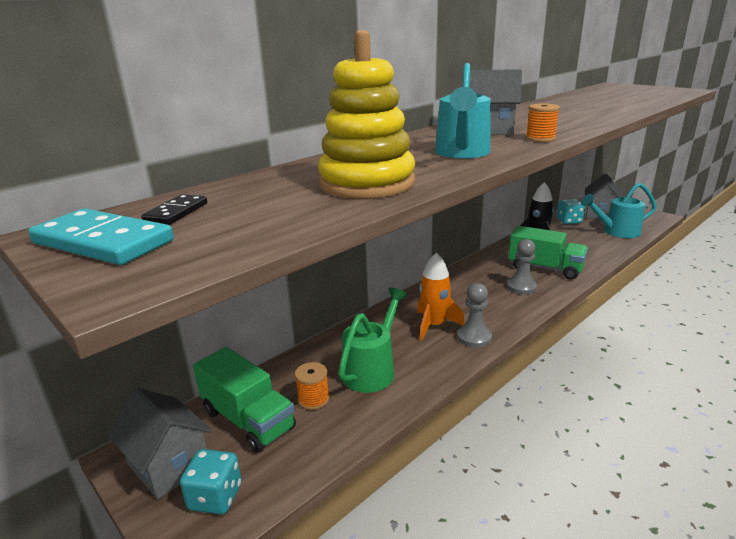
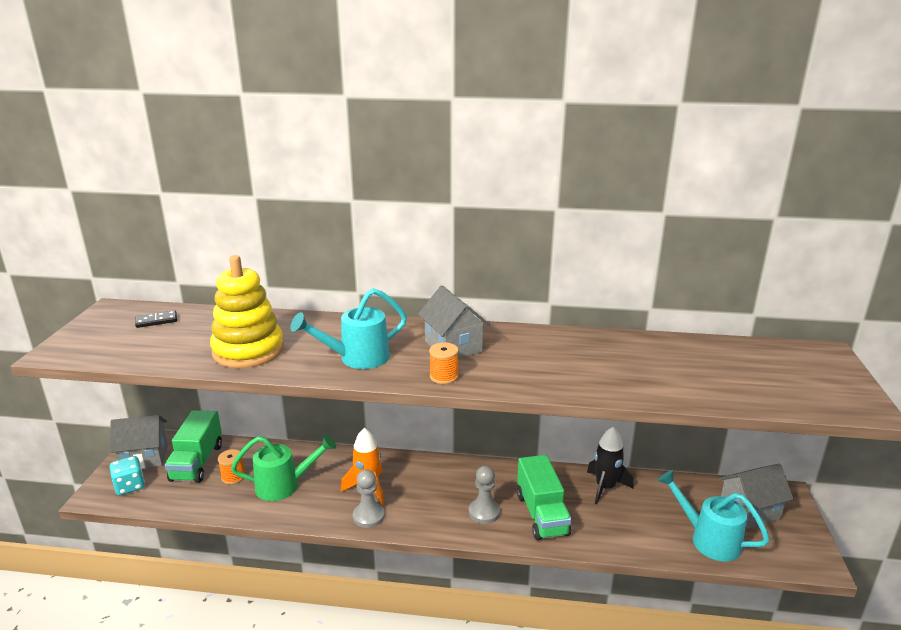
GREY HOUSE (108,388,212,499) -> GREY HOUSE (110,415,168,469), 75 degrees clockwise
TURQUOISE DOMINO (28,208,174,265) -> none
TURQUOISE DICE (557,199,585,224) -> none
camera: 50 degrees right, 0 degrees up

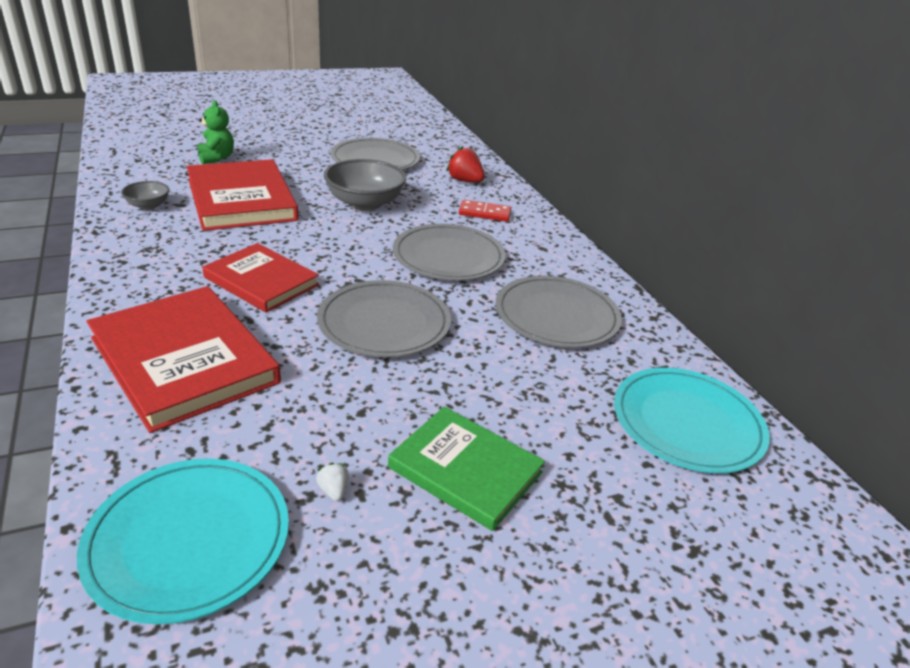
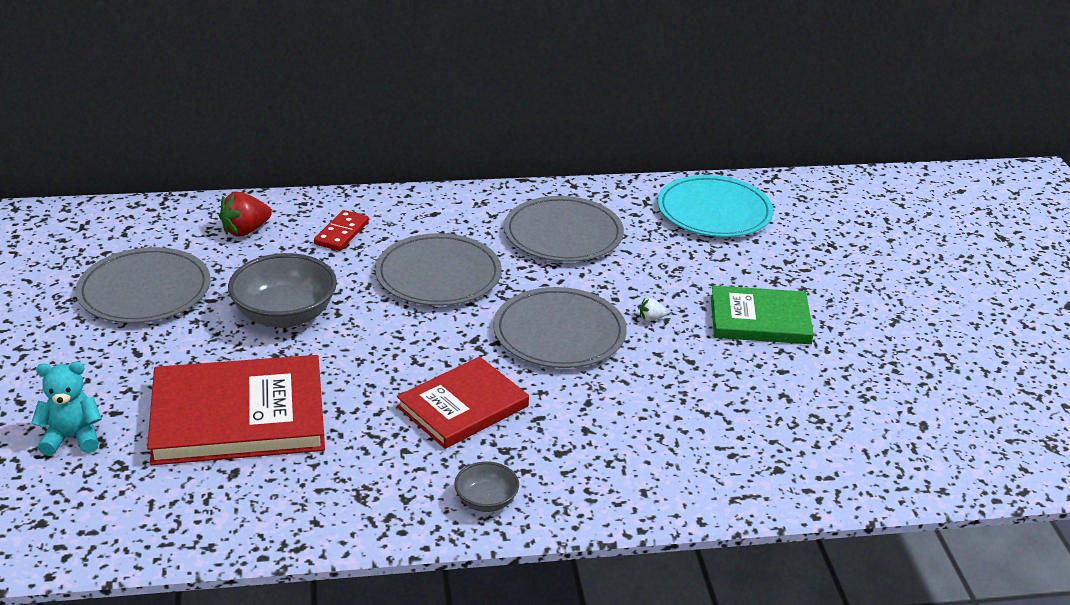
GREEN TEDDY BEAR (198,100,234,164) -> TURQUOISE TEDDY BEAR (31,362,102,456)
GREY BOWL (121,181,170,210) -> GREY BOWL (454,461,519,512), relocated
WHITE STRAWBERRY (316,463,349,501) -> WHITE STRAWBERRY (640,298,667,321), relocated
GREEN BOOK (388,406,545,531) -> GREEN BOOK (711,285,814,344), 45 degrees clockwise
TURQUOISE PLATE (77,459,289,624) -> none
RED BOOK (87,286,281,433) -> none
camera: 75 degrees left, 0 degrees up

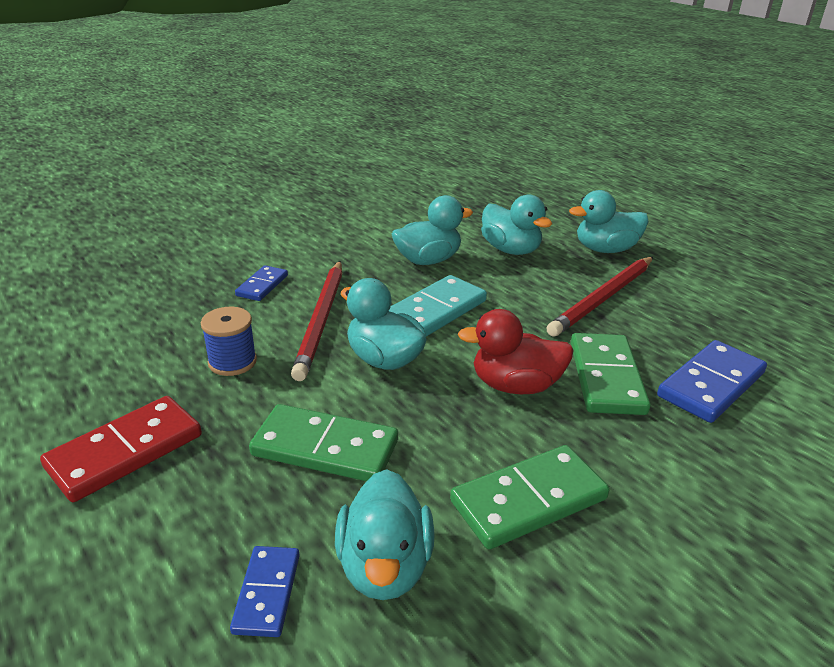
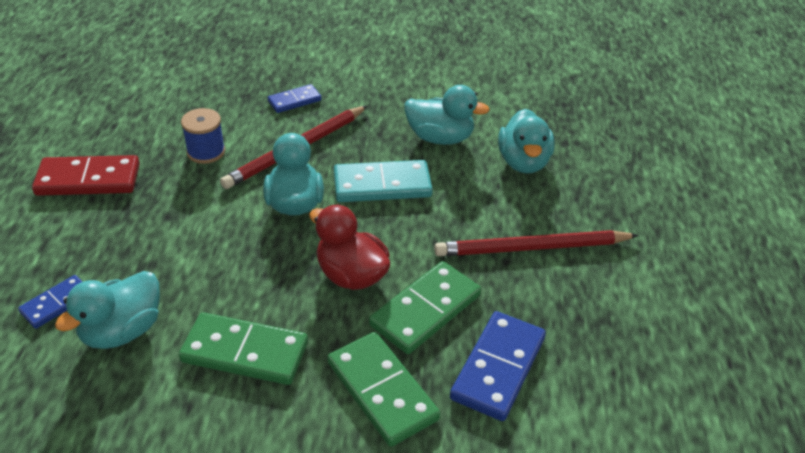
GREEN DOMINO (249,404,398,481) -> GREEN DOMINO (327,332,440,447), relocated
BLUE DOMINO (657,340,767,423) -> BLUE DOMINO (450,311,546,421), 60 degrees counterclockwise
TURQUOISE DUCK (569,190,649,253) -> none
camera: 40 degrees right, 10 degrees up

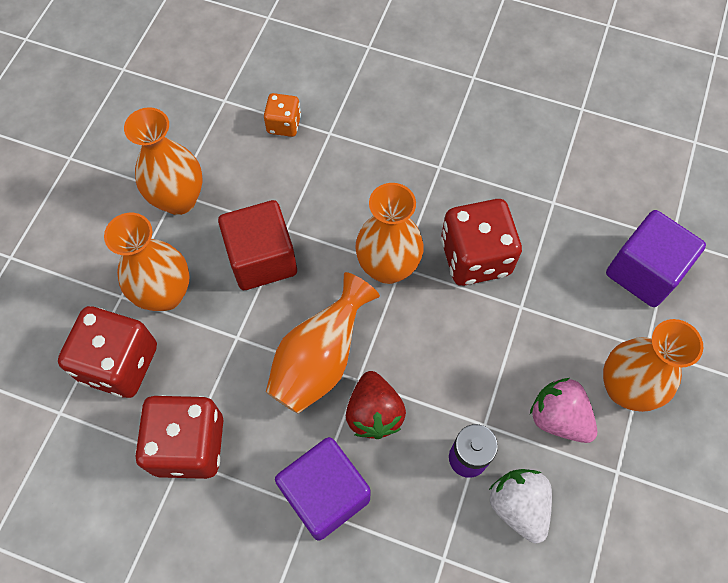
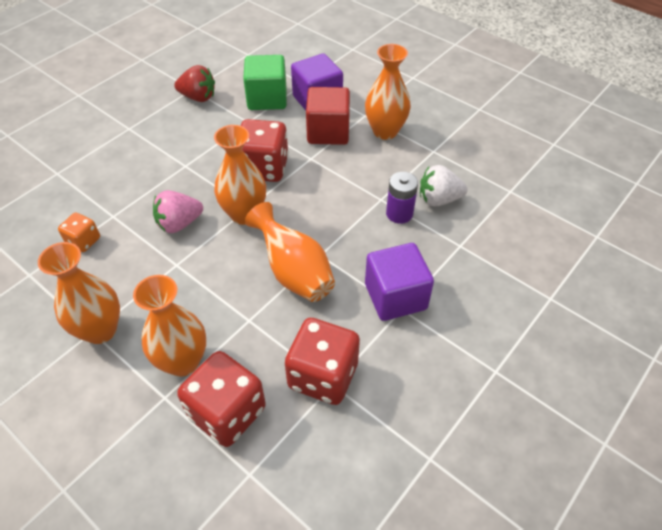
PINK STRAWBERRY (530,378,597,443) -> PINK STRAWBERRY (153,190,203,233), relocated
RED STRAWBERRY (346,371,406,439) -> RED STRAWBERRY (174,65,215,102), relocated
none -> GREEN CUBE (243,55,287,110)
RED CUBE (218,200,297,290) -> RED CUBE (306,87,350,145), relocated
camera: 70 degrees left, 15 degrees down

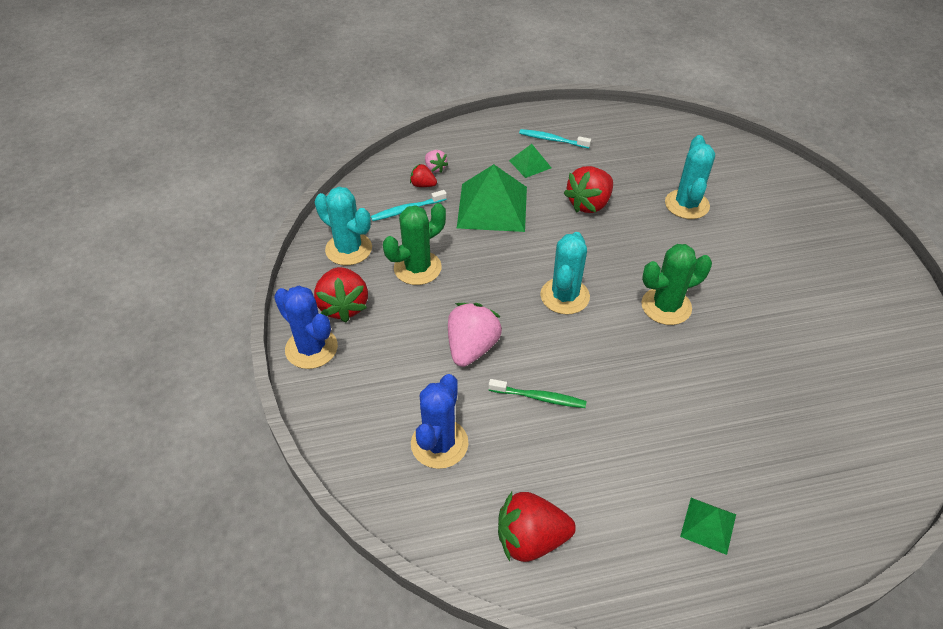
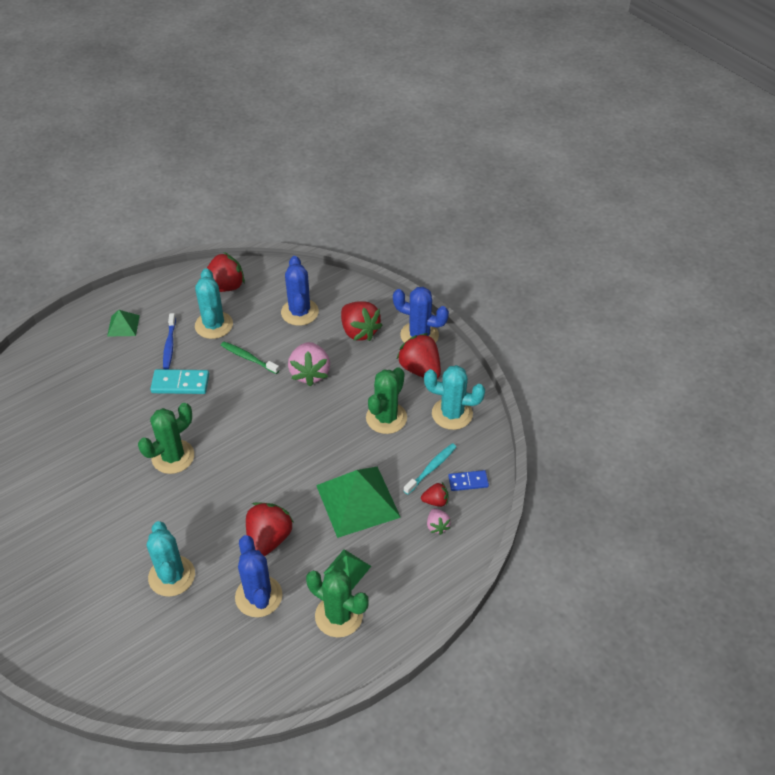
none -> TURQUOISE DOMINO (150,369,209,394)
none -> BLUE TOOTHBRUSH (163,313,176,369)
TURQUOISE CACTUS (540,232,590,315) -> TURQUOISE CACTUS (195,268,233,339), relocated
GREEN TOOTHBRUSH (488,379,587,408) -> GREEN TOOTHBRUSH (221,342,279,374), 45 degrees clockwise
none -> BLUE CACTUS (235,535,283,617)
TURQUOISE TOOTHBRUSH (519,129,591,149) -> GREEN CACTUS (306,569,369,638)
none -> RED STRAWBERRY (341,301,383,341)
PINK STRAWBERRY (425,150,448,173) -> PINK STRAWBERRY (427,508,451,535), 135 degrees counterclockwise
none -> BLUE DOMINO (448,470,489,491)
camera: 155 degrees right, 0 degrees up

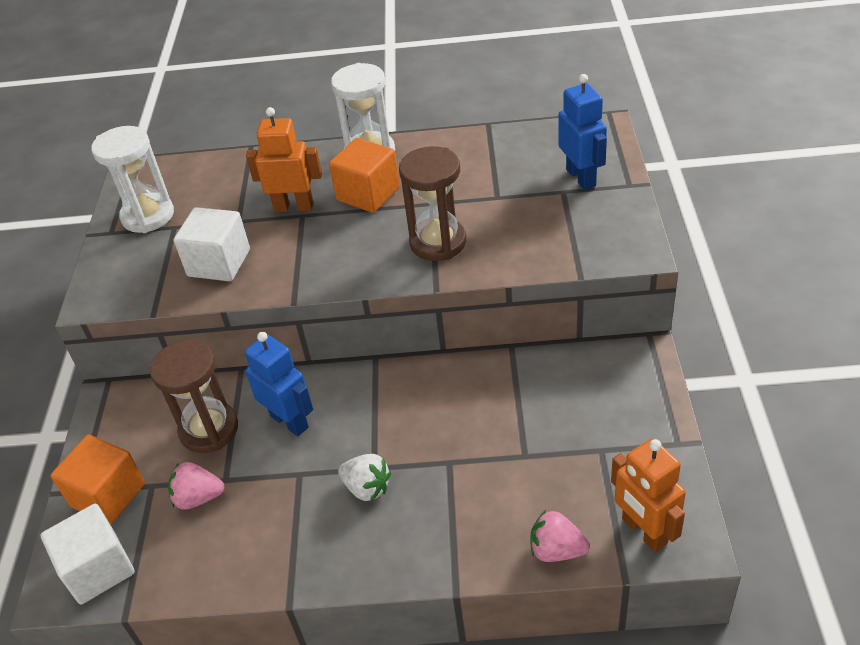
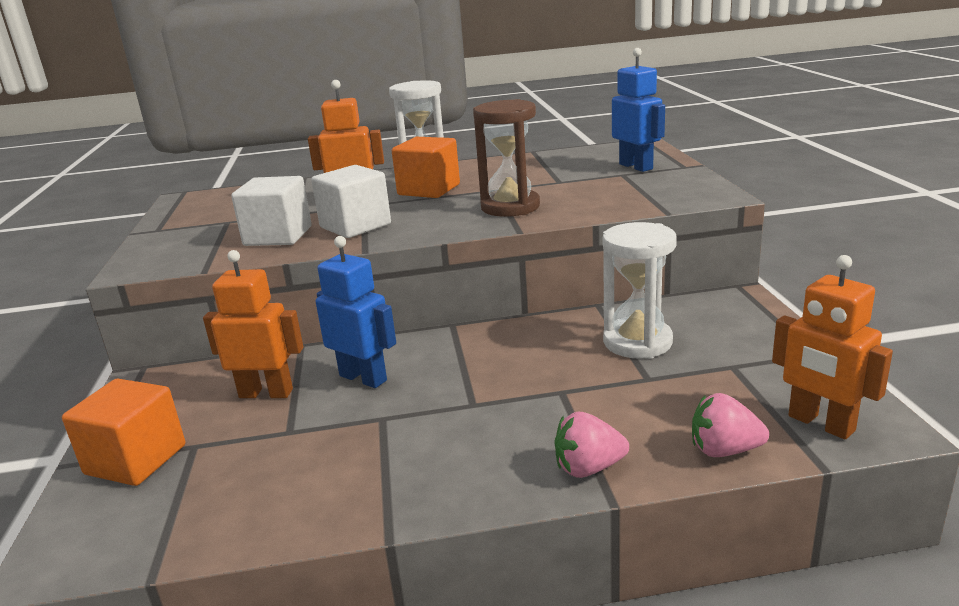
BROWN HOURGLASS (150,340,238,453) -> ORANGE ROBOT (203,250,303,398)
WHITE CUBE (41,504,135,605) -> WHITE CUBE (311,165,391,238), relocated
PINK STRAWBERRY (168,462,225,510) -> PINK STRAWBERRY (554,412,629,478), relocated
WHITE HOURGLASS (91,126,174,233) -> WHITE HOURGLASS (603,222,677,359), relocated
WHITE STRAWBERRY (338,454,391,501) -> none
camera: 10 degrees left, 20 degrees down

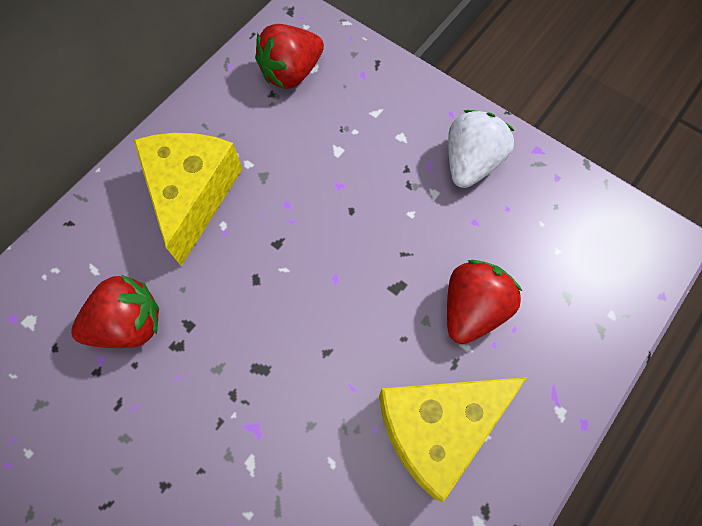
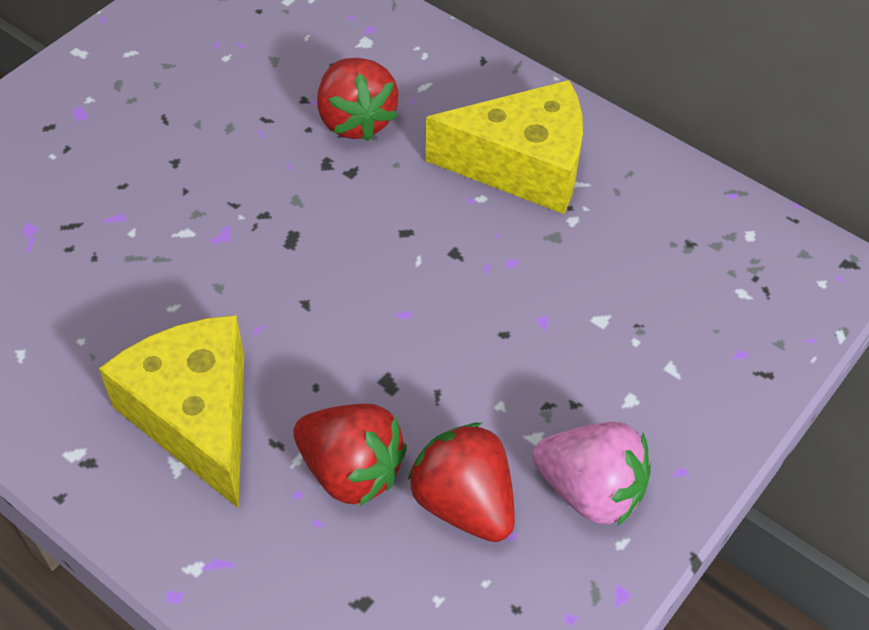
RED STRAWBERRY (255,24,324,89) -> RED STRAWBERRY (408,423,515,542), relocated
WHITE STRAWBERRY (448,110,515,188) -> PINK STRAWBERRY (533,422,650,526)
camera: 90 degrees right, 15 degrees down

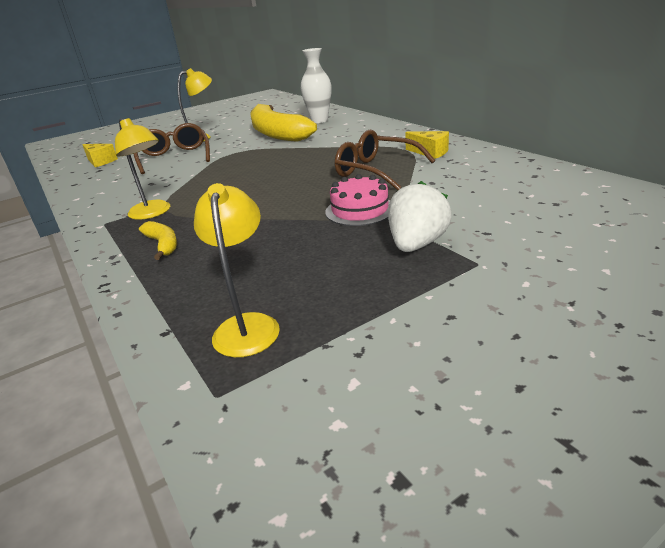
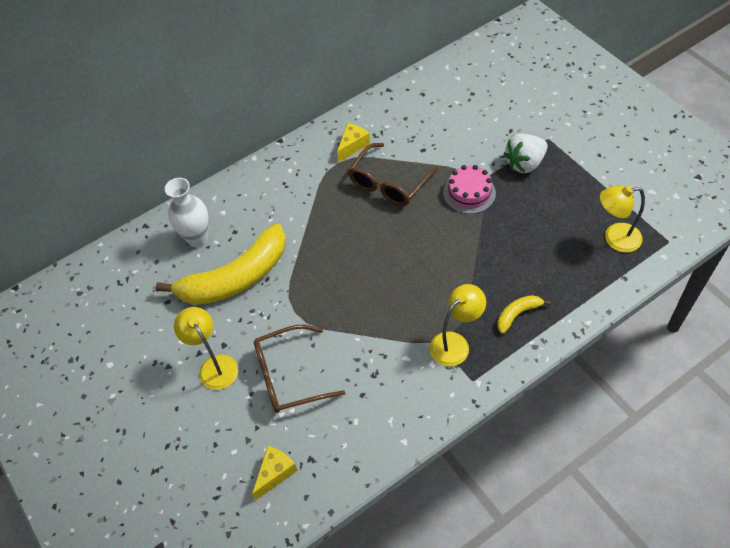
WHITE STRAWBERRY (388,181,452,252) -> WHITE STRAWBERRY (504,133,548,173), 60 degrees counterclockwise
camera: 90 degrees left, 25 degrees up

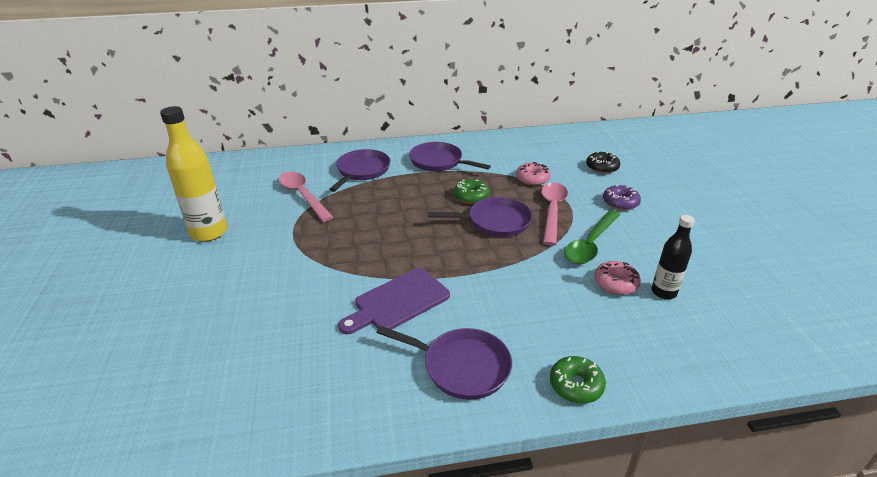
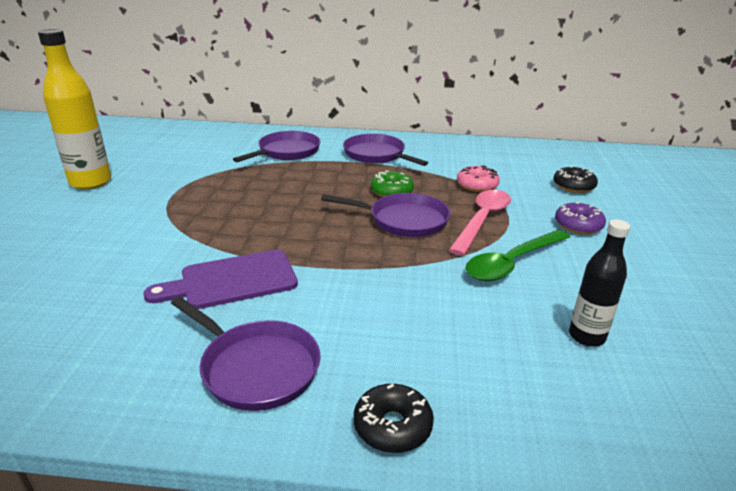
GREEN DONUT (550,356,606,404) -> BLACK DONUT (354,384,434,453)
PINK SPOON (278,172,334,222) -> none
PINK DONUT (594,261,641,295) -> none
camera: 15 degrees right, 5 degrees down

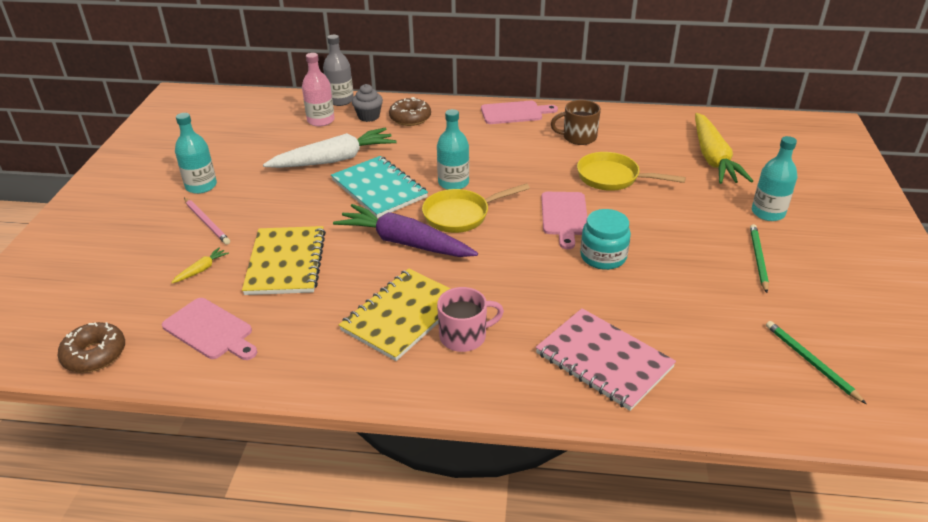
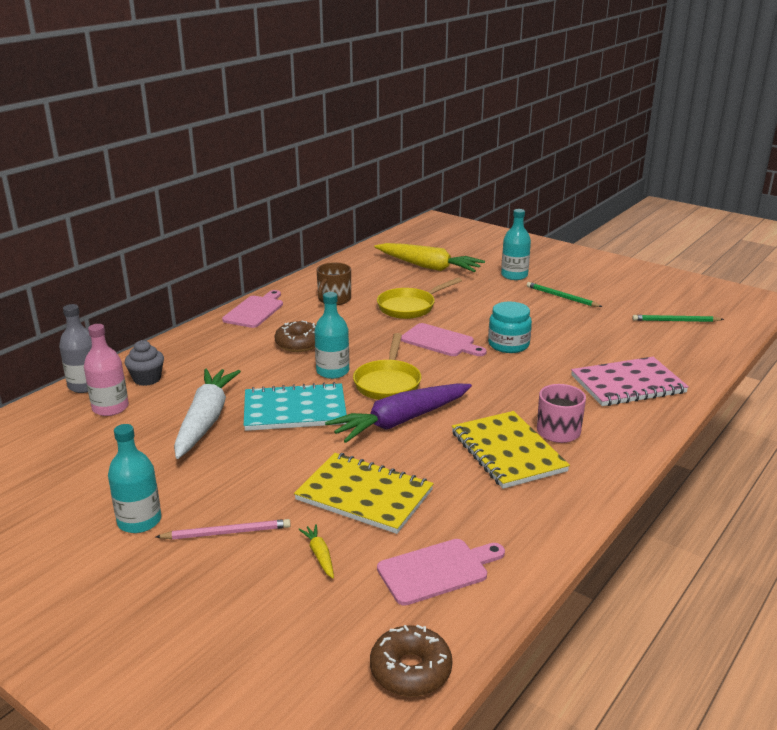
BROWN DONUT (389,97,431,126) -> BROWN DONUT (275,321,316,352), relocated
camera: 60 degrees left, 10 degrees down

